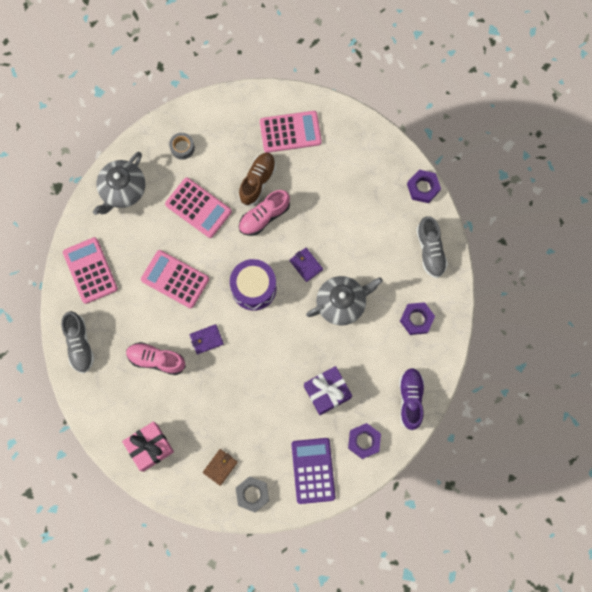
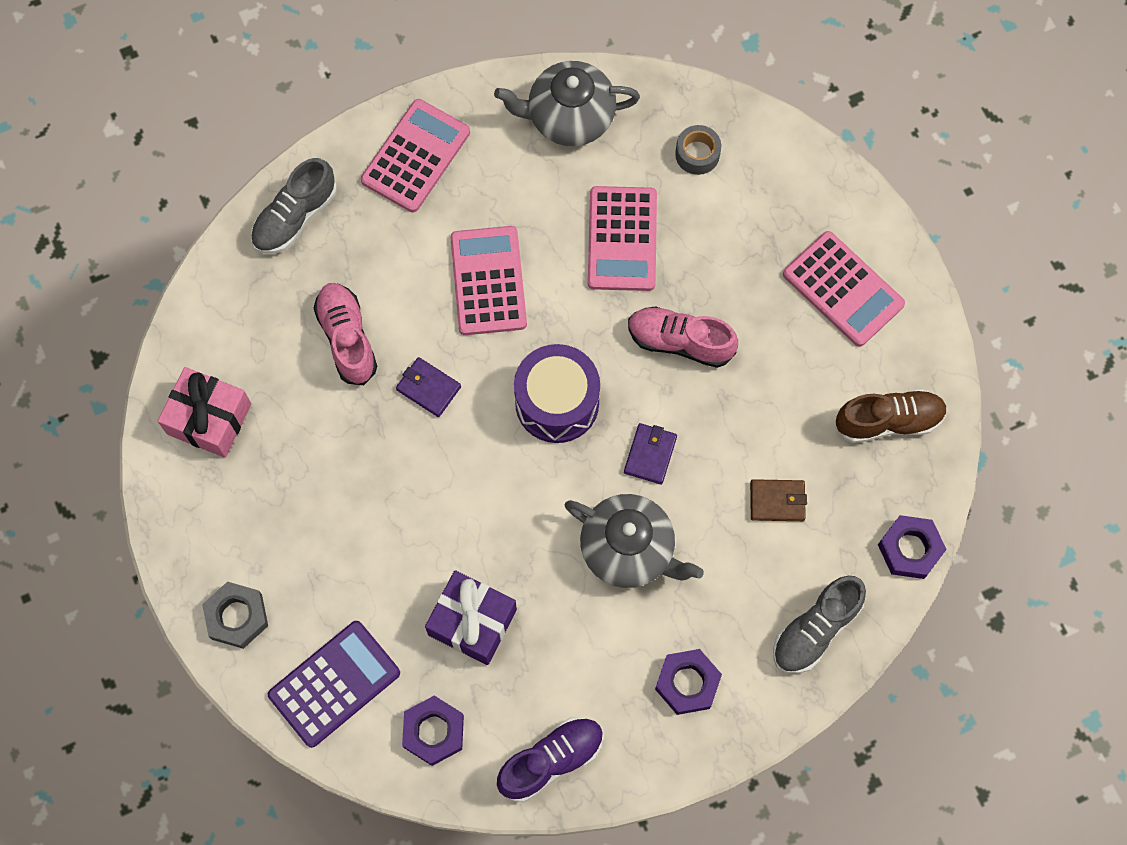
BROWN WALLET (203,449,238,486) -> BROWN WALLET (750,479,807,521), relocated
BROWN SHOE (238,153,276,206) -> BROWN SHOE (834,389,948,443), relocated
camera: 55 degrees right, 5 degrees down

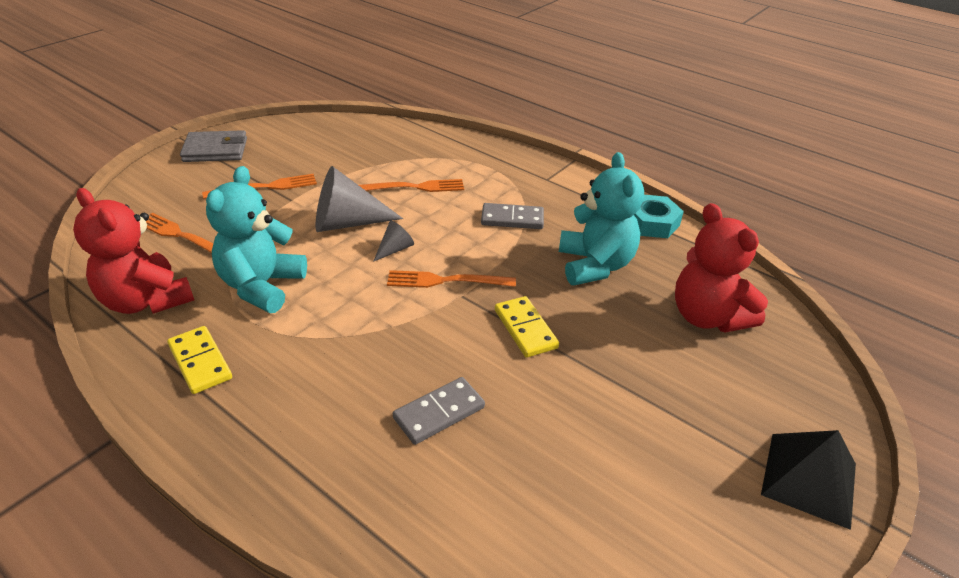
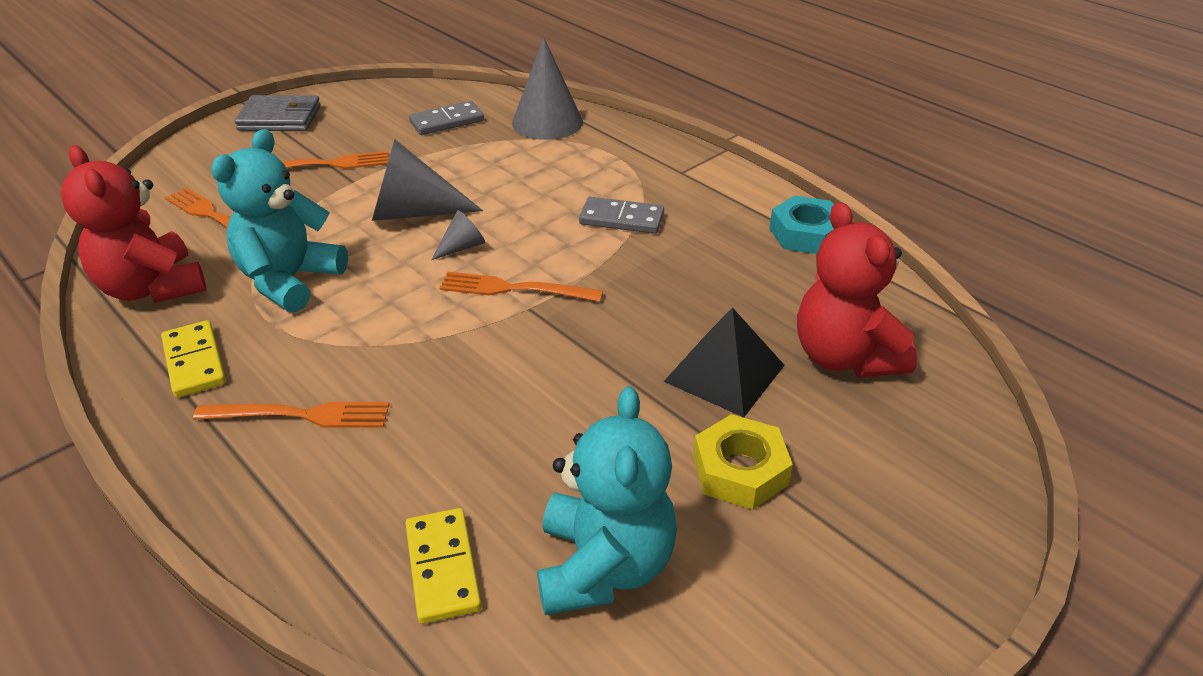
ORANGE FORK (359,179,464,192) -> ORANGE FORK (193,402,389,428), relocated
YELLOW DOMINO (495,296,559,358) -> YELLOW DOMINO (405,508,481,624), relocated
GREY DOMINO (393,377,485,445) -> GREY DOMINO (409,101,484,135), relocated
none -> GREY CONE (512,38,583,140)
TURQUOISE TEDDY BEAR (559,152,644,285) -> TURQUOISE TEDDY BEAR (537,386,677,615), relocated
BLACK PYRAMID (761,430,856,530) -> BLACK PYRAMID (663,307,785,417), relocated
none -> YELLOW NUT (693,414,793,510)
camera: 10 degrees right, 0 degrees up

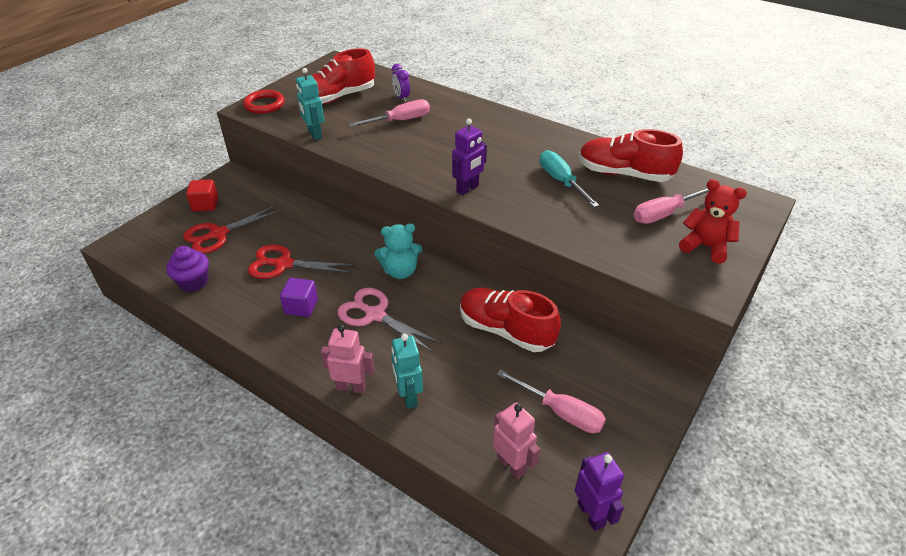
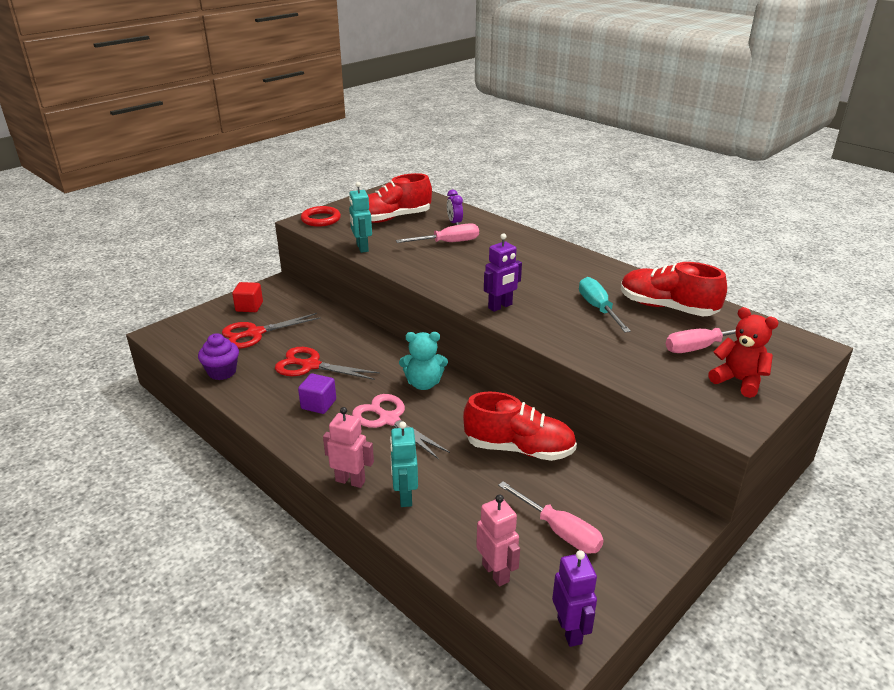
RED SHOE (460,288,561,352) -> RED SHOE (463,392,577,461), 150 degrees clockwise
camera: 10 degrees right, 10 degrees down

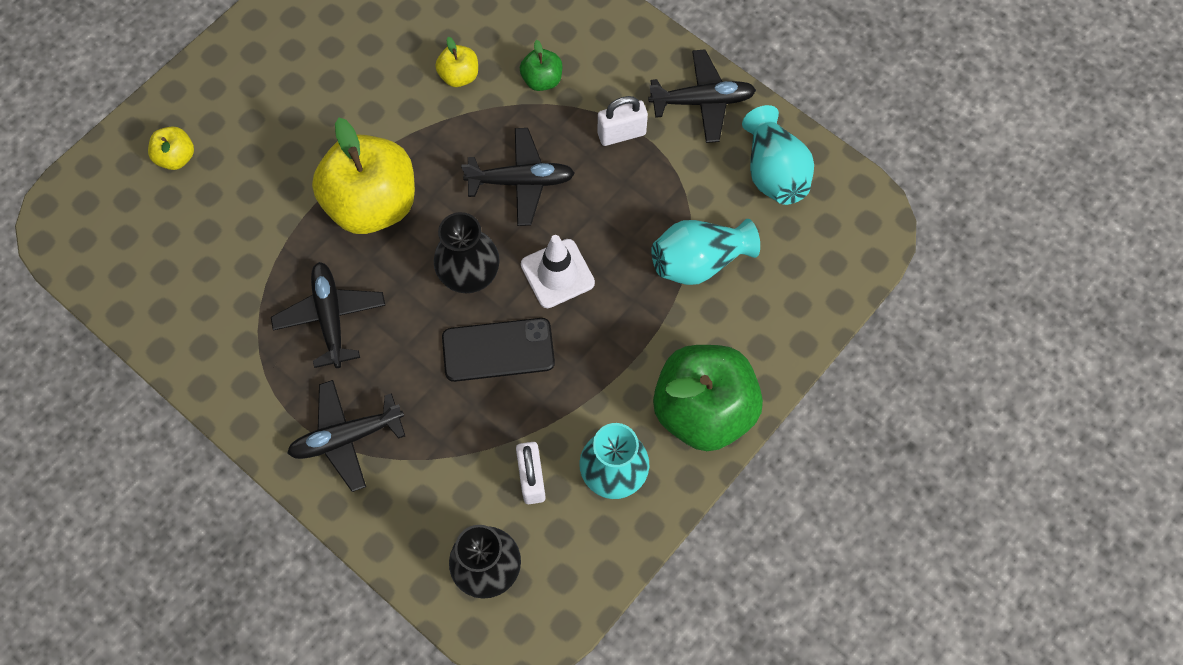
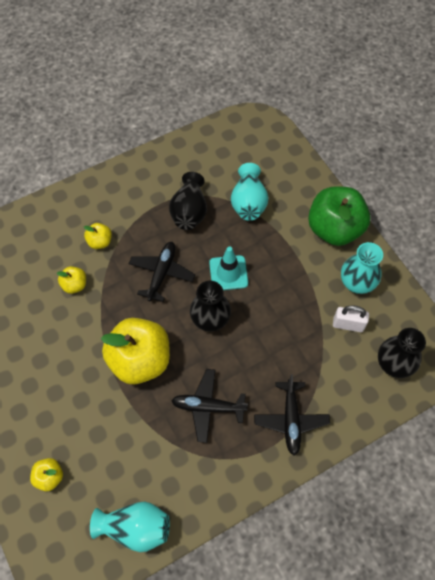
GREEN APPLE (520,40,562,91) -> YELLOW APPLE (84,223,112,249)
TURQUOISE VASE (742,105,814,205) -> TURQUOISE VASE (90,501,170,552), relocated
none -> BLACK VASE (169,172,207,230)
WHITE TRAFFIC CONE (521,235,595,308) -> TURQUOISE TRAFFIC CONE (209,246,248,290)
BLACK PHONE (442,318,555,382) -> none
WHITE PADLOCK (598,96,648,146) -> none
BLACK PLANE (648,49,756,143) -> none
camera: 70 degrees left, 5 degrees down

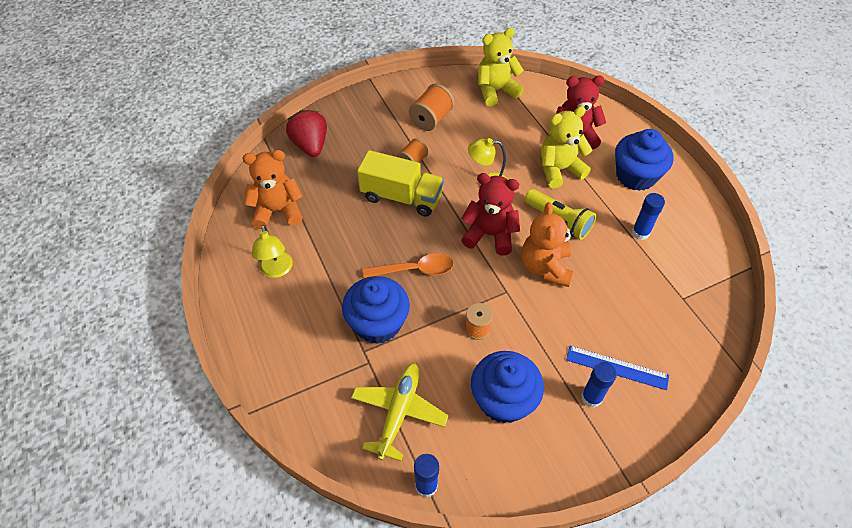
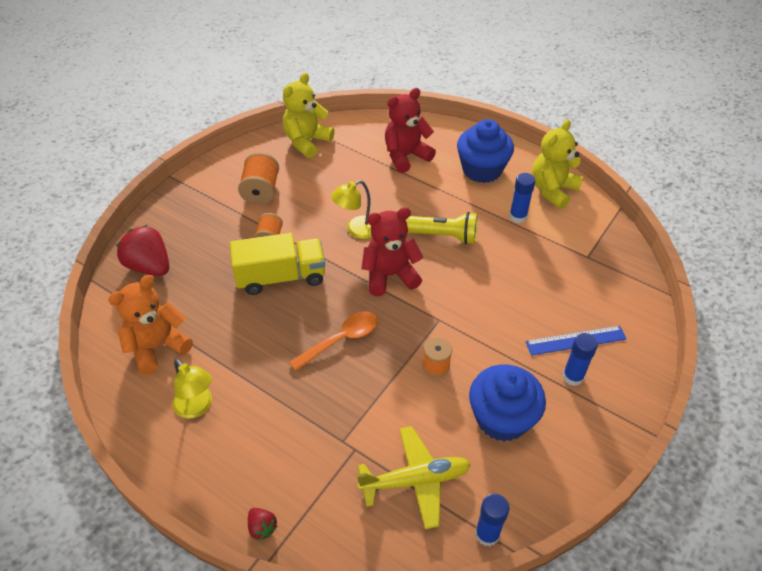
none -> RED STRAWBERRY (248,508,277,540)
YELLOW PLANE (351,363,448,461) -> YELLOW PLANE (357,426,471,529), 90 degrees clockwise
YELLOW TEDDY BEAR (541,106,593,188) -> YELLOW TEDDY BEAR (532,120,583,209), relocated
BLUE CUPCAKE (342,276,410,344) -> none
ORANGE TEDDY BEAR (522,202,574,287) -> none
camera: 30 degrees left, 5 degrees down

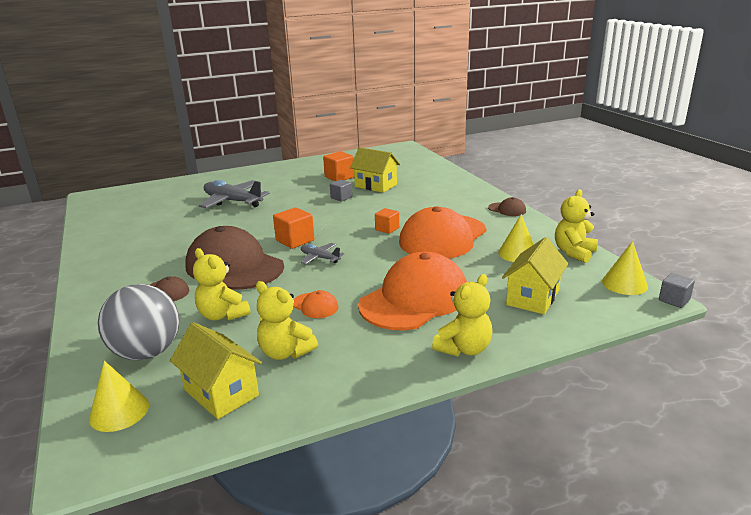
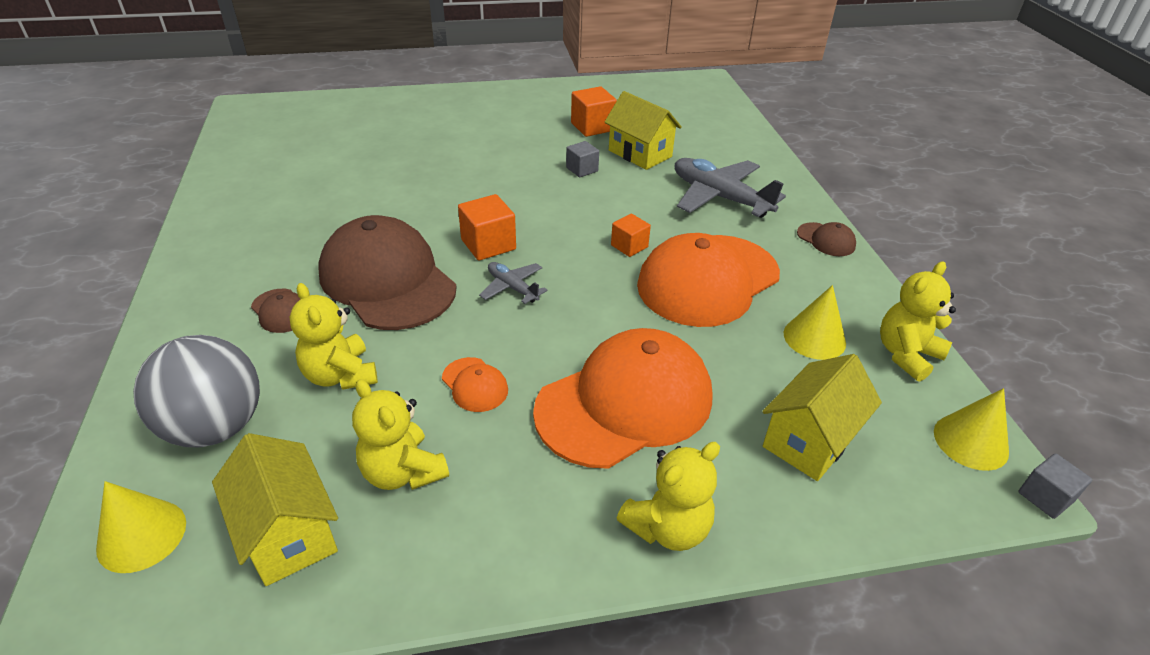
GREY PLANE (199,180,270,208) -> GREY PLANE (675,158,786,218), relocated
camera: 10 degrees right, 15 degrees up

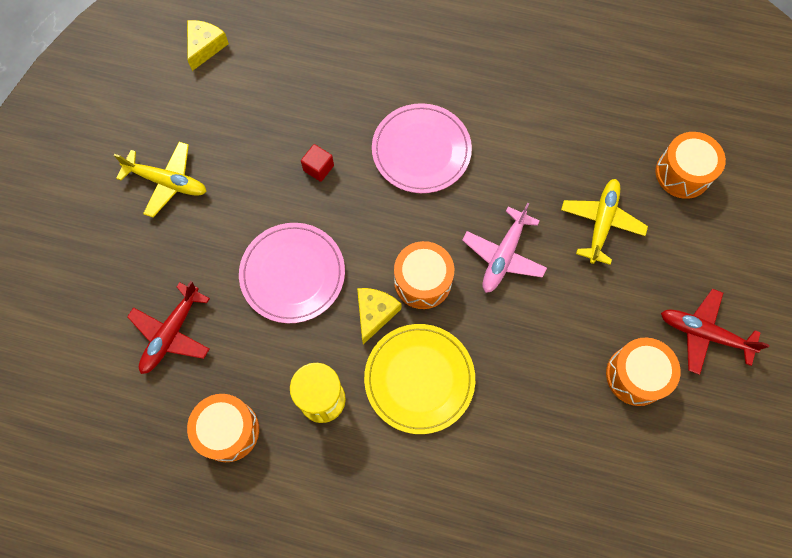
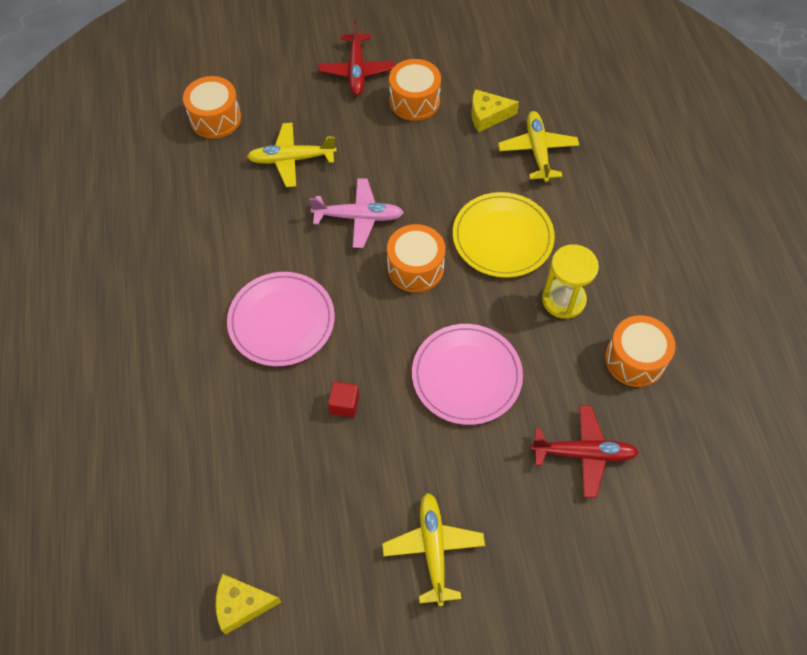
YELLOW CHEESE (357,288,401,344) -> YELLOW CHEESE (471,89,519,132), relocated
none -> YELLOW PLANE (498,111,579,182)
camera: 115 degrees left, 10 degrees down

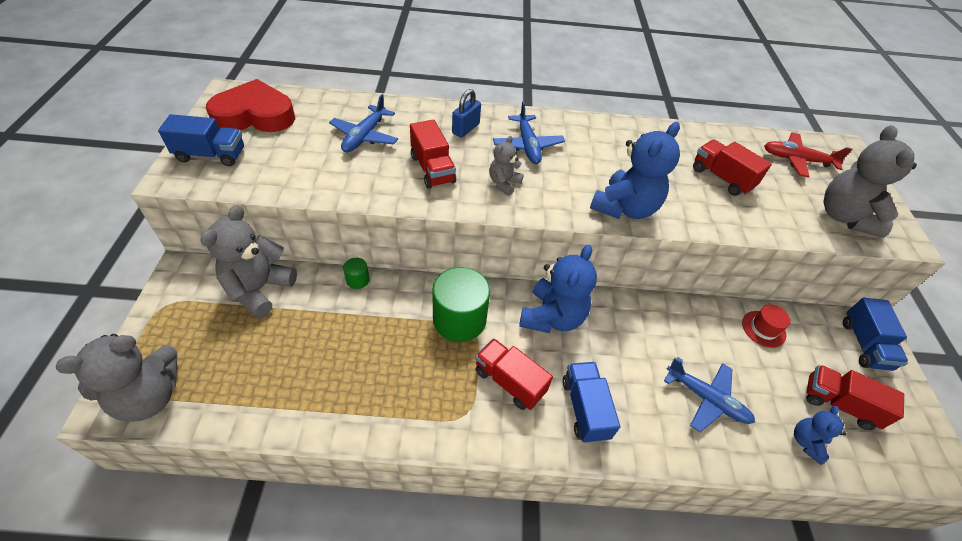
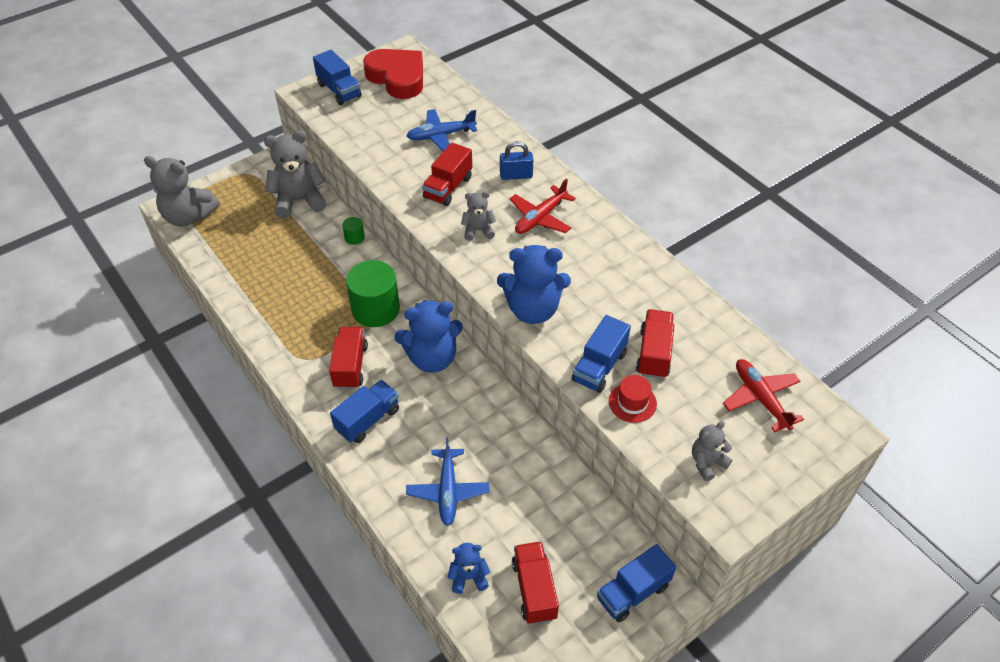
BLUE PLANE (493,101,565,164) -> RED PLANE (510,178,576,234)
none -> BLUE TRUCK (572,315,631,393)
RED HAT (742,305,791,348) -> RED HAT (609,375,657,423), relocated
GREY TEDDY BEAR (823,125,917,238) -> GREY TEDDY BEAR (692,421,732,481), x0.52
camera: 55 degrees right, 0 degrees up

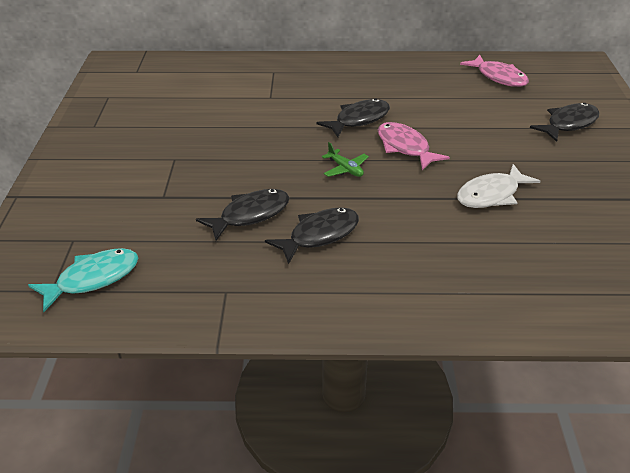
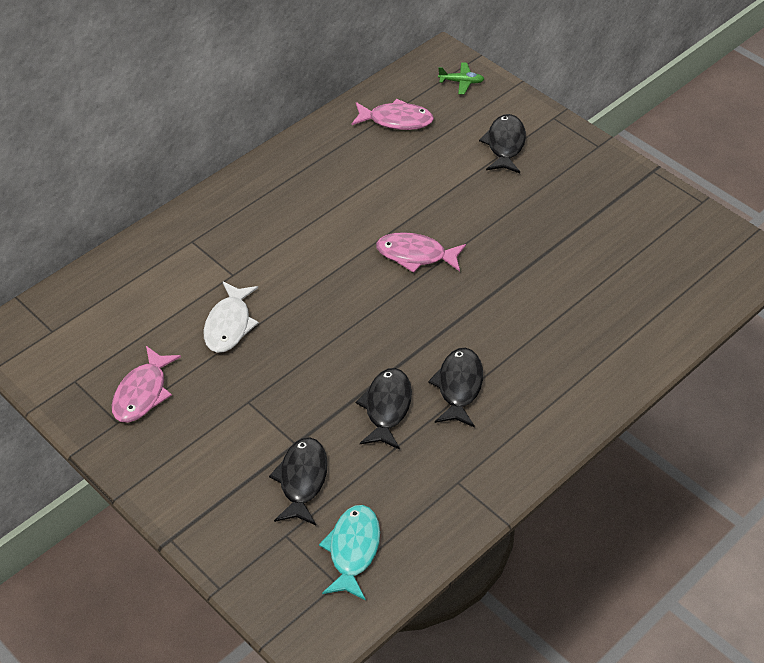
none -> PINK FISH (112,346,181,423)
WHITE FISH (457,164,540,208) -> WHITE FISH (204,281,259,353), relocated
BLACK FISH (317,99,390,137) -> BLACK FISH (269,437,328,525), relocated
GREEN PLANE (322,142,369,177) -> GREEN PLANE (438,62,484,95), relocated
camera: 45 degrees left, 10 degrees up

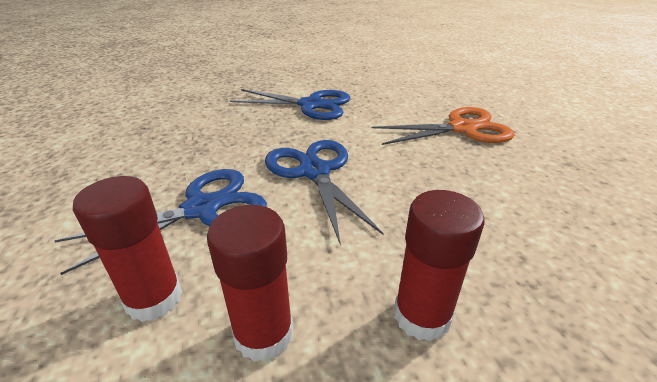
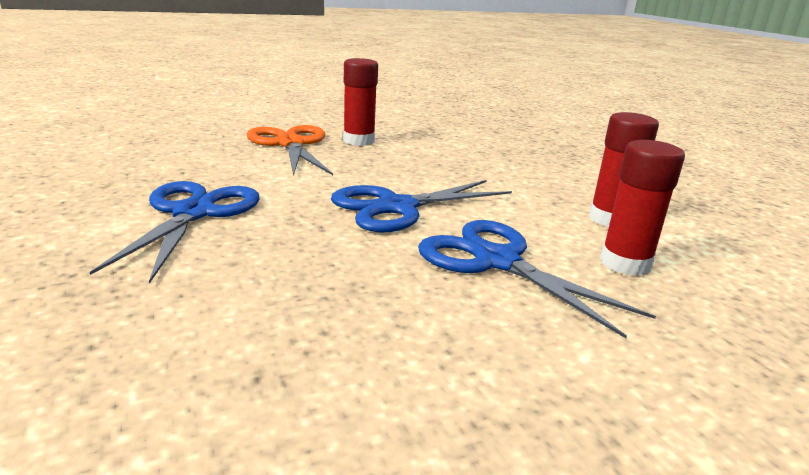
RED GLUE STICK (394,190,484,342) -> RED GLUE STICK (343,58,378,146), relocated
camera: 100 degrees left, 10 degrees down

